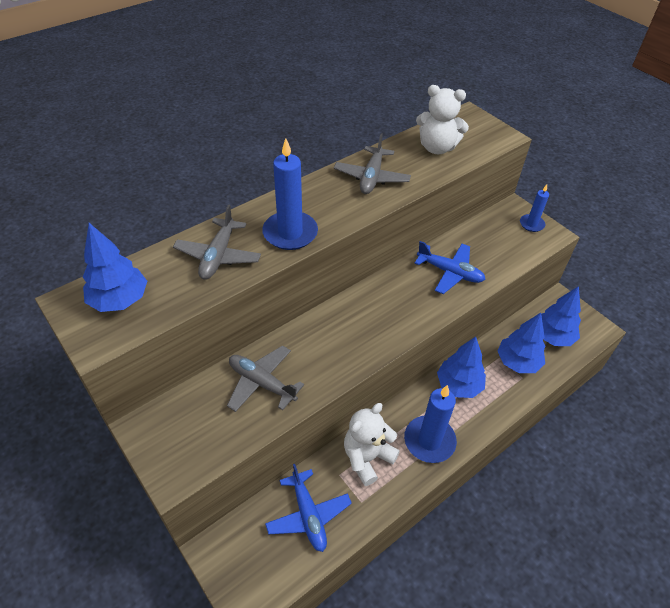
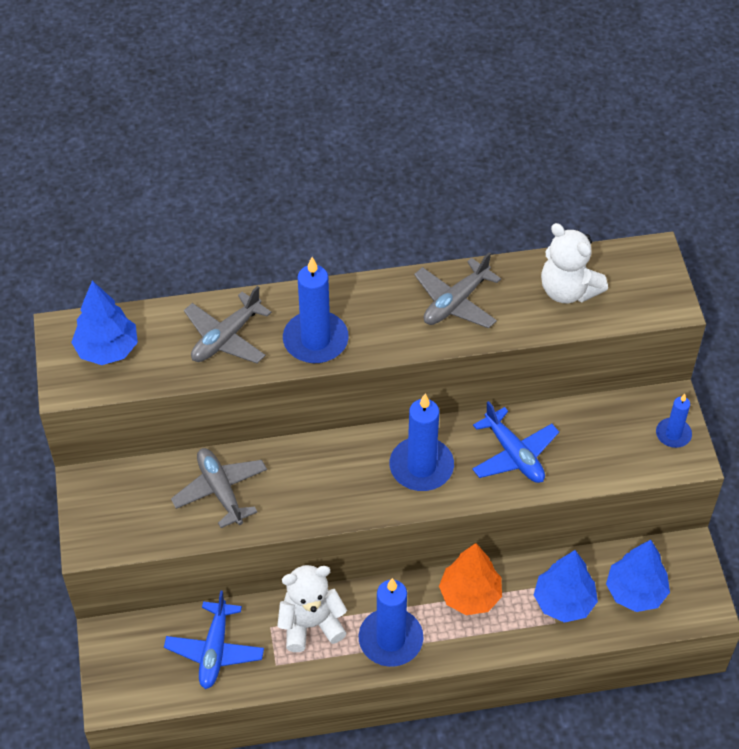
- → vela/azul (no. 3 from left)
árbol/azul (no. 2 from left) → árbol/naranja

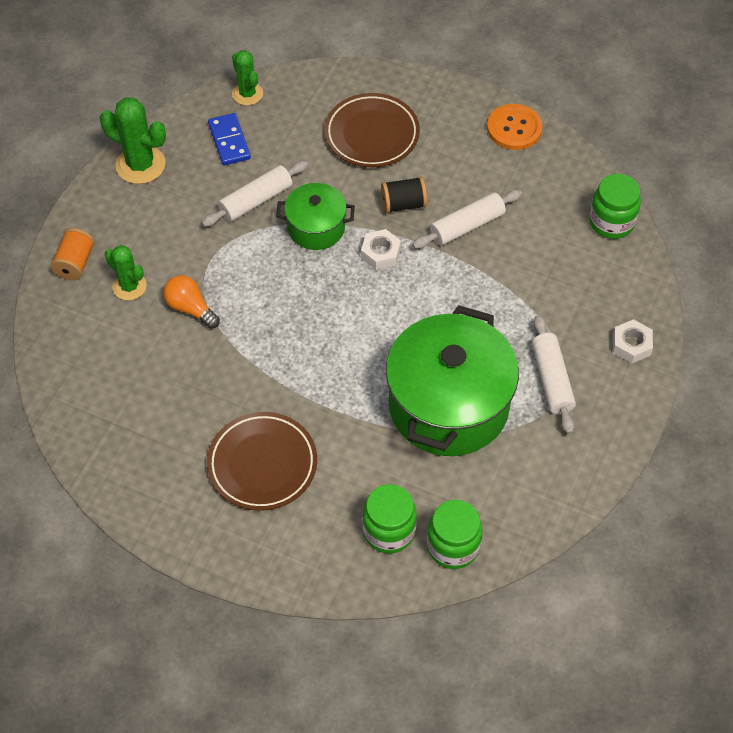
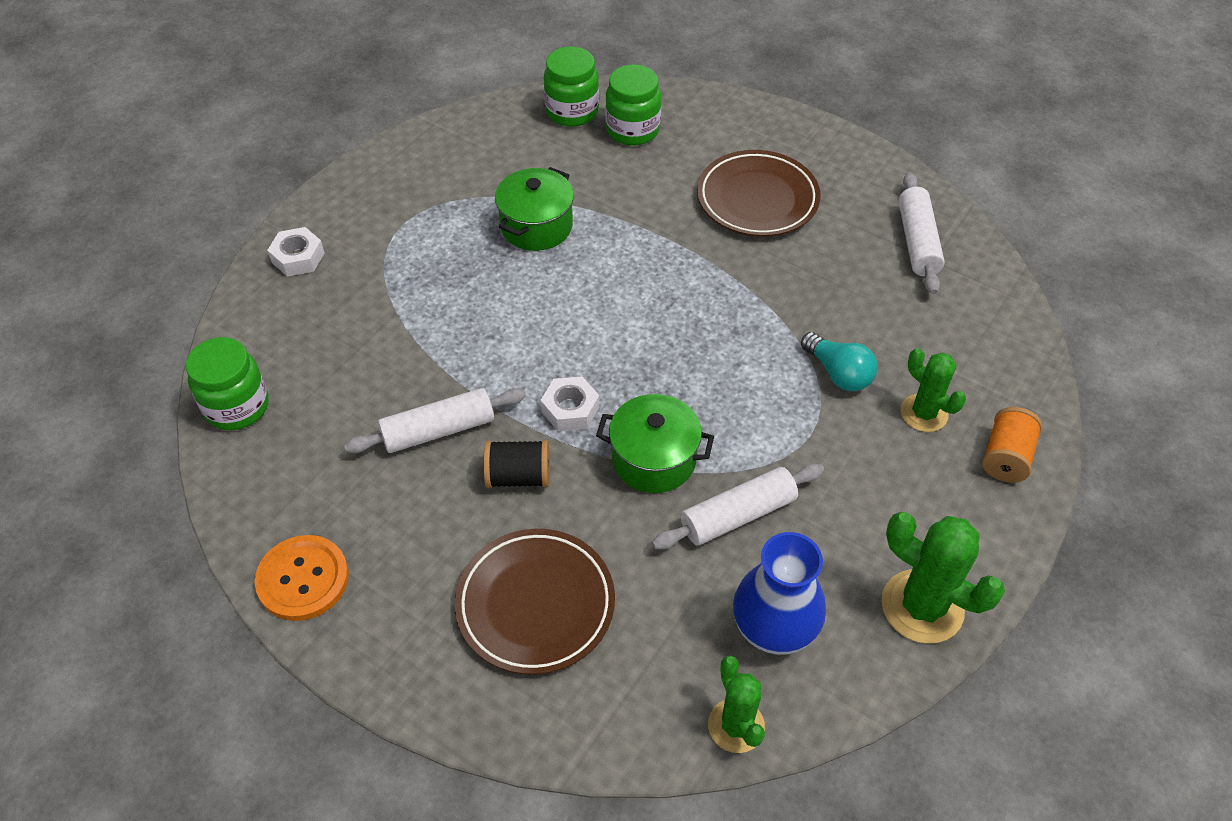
rodillo/blanco (no. 3 from left), shifted
ficha de dominó/azul → florero/azul
bombilla/naranja → bombilla/turquesa
olla/verde (no. 2 from left in the first image) → olla/verde (no. 1 from left), x0.52

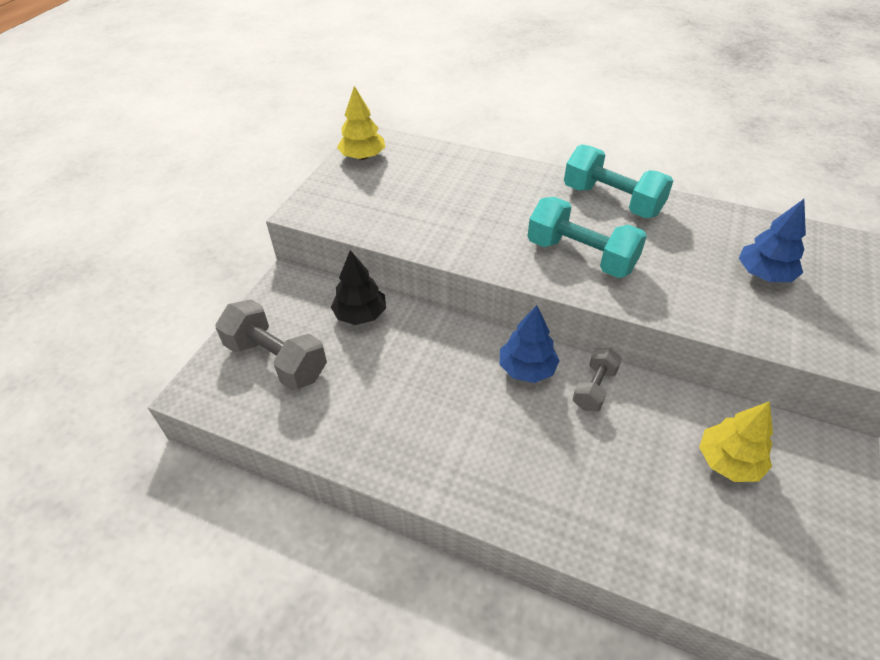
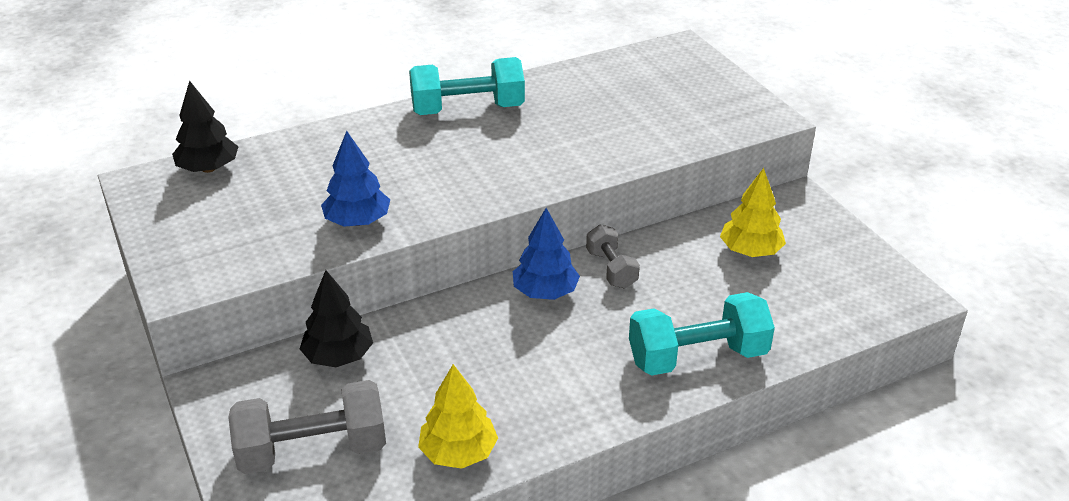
- → árbol/negro (no. 1 from left)
árbol/amarillo (no. 1 from left), shifted
mancuerna/turquesa (no. 1 from left in the first image) → mancuerna/turquesa (no. 2 from left), shifted
árbol/azul (no. 2 from left in the first image) → árbol/azul (no. 1 from left), shifted

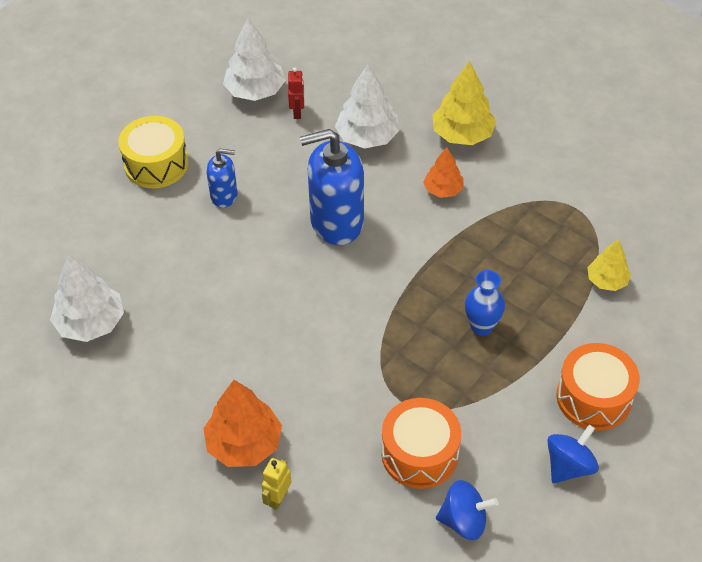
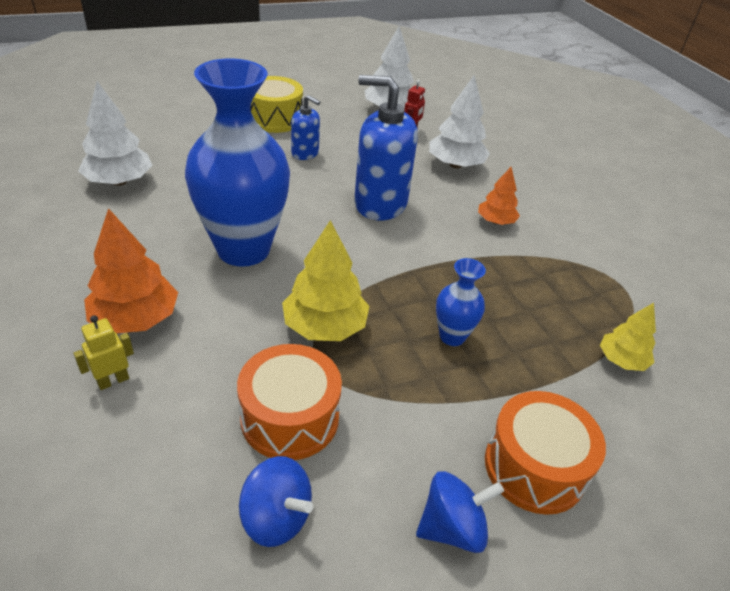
- → florero/azul (no. 1 from left)
árbol/amarillo (no. 1 from left), shifted

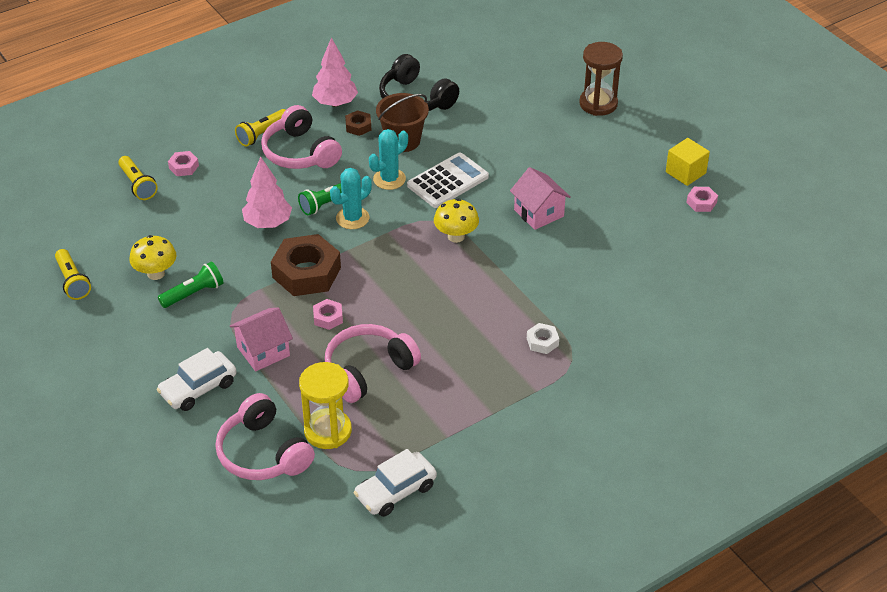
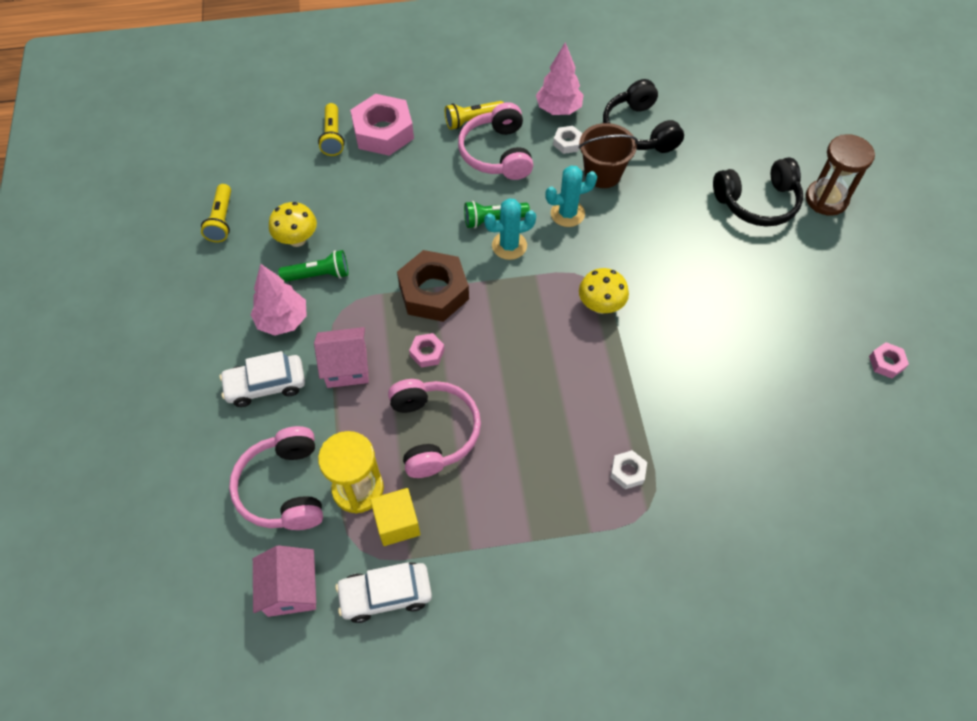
calculadora/blanco → -
- → auriculares/negro (no. 2 from left)
árbol/rosa (no. 1 from left), shifted
casa/rosa (no. 2 from left in the first image) → casa/rosa (no. 1 from left), shifted
cubo/amarillo, shifted
tuerca/marrón (no. 2 from left) → tuerca/blanco (no. 1 from left)
auriculares/rosa (no. 3 from left in the first image) → auriculares/rosa (no. 2 from left), 90 degrees clockwise
tuerca/rosa (no. 1 from left), x2.17

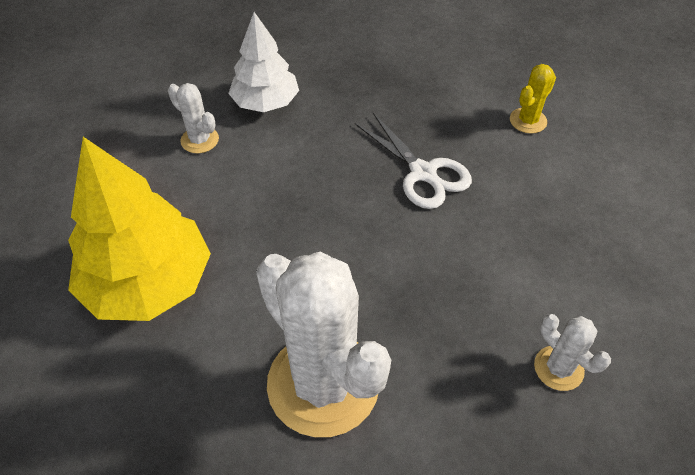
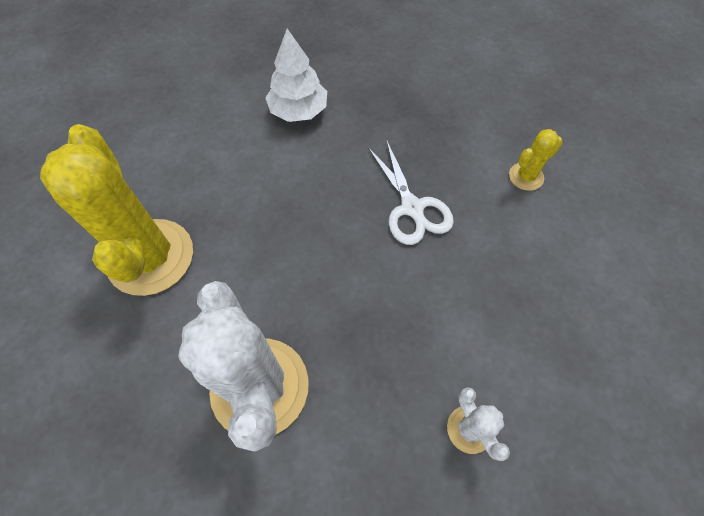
cactus/blanco (no. 1 from left) → -
árbol/amarillo → cactus/amarillo (no. 1 from left)

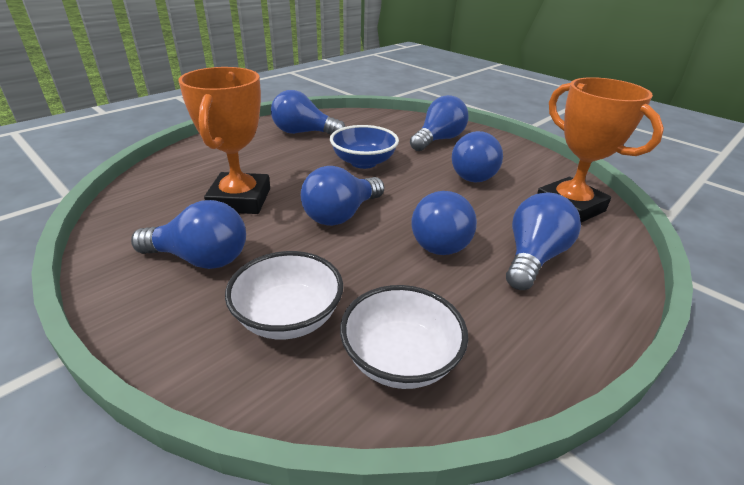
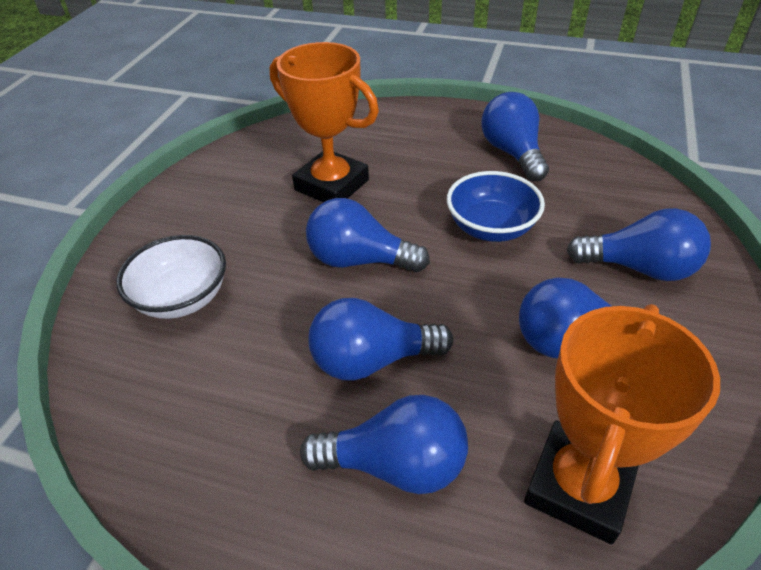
bombilla/azul (no. 1 from left) → -
cuenco/blanco (no. 2 from left) → -
trofeo/naranja (no. 1 from left), 60 degrees clockwise

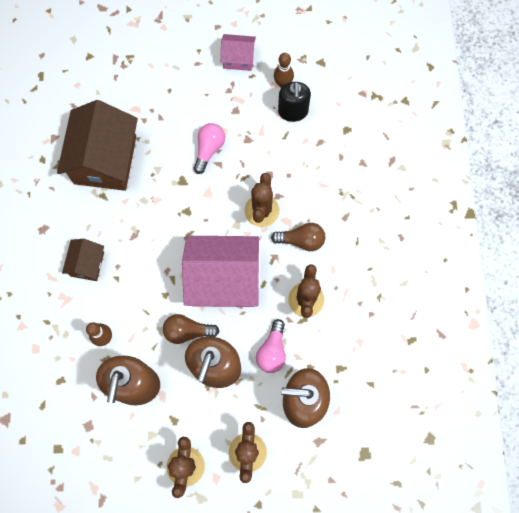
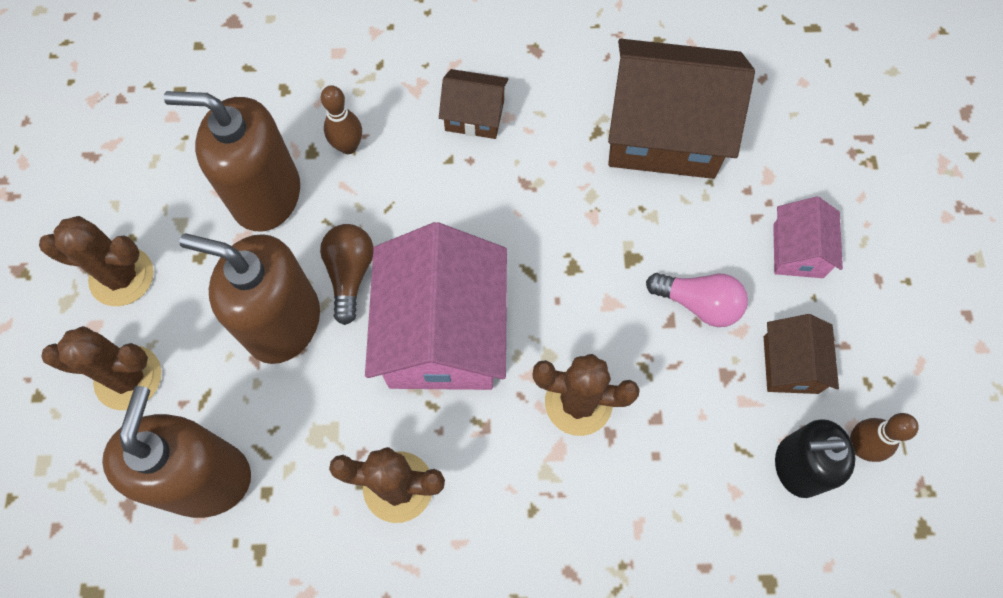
bombilla/rosa (no. 2 from left) → -
bombilla/marrón (no. 2 from left) → -
- → casa/marrón (no. 3 from left)
casa/rosa (no. 2 from left), shifted

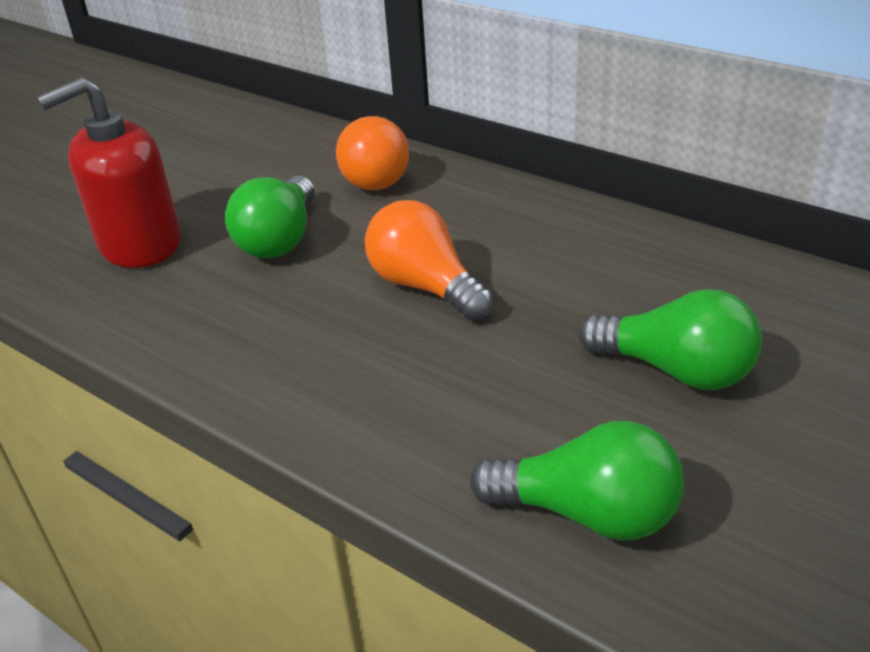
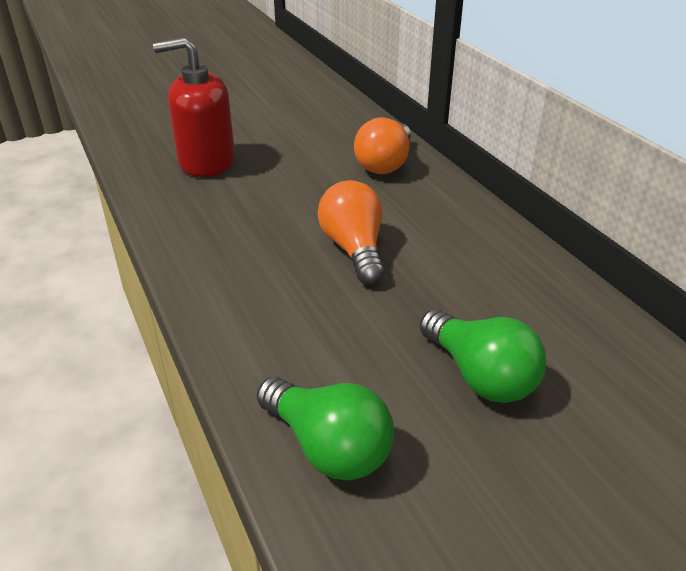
bombilla/verde (no. 1 from left) → -

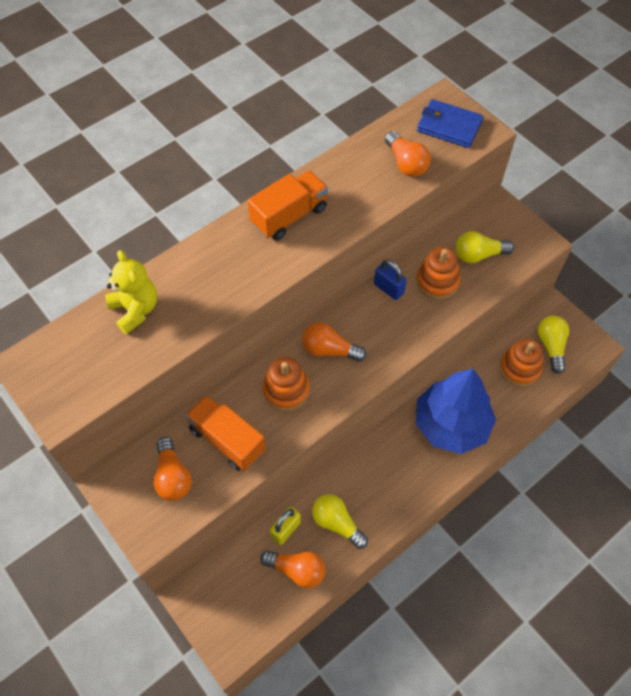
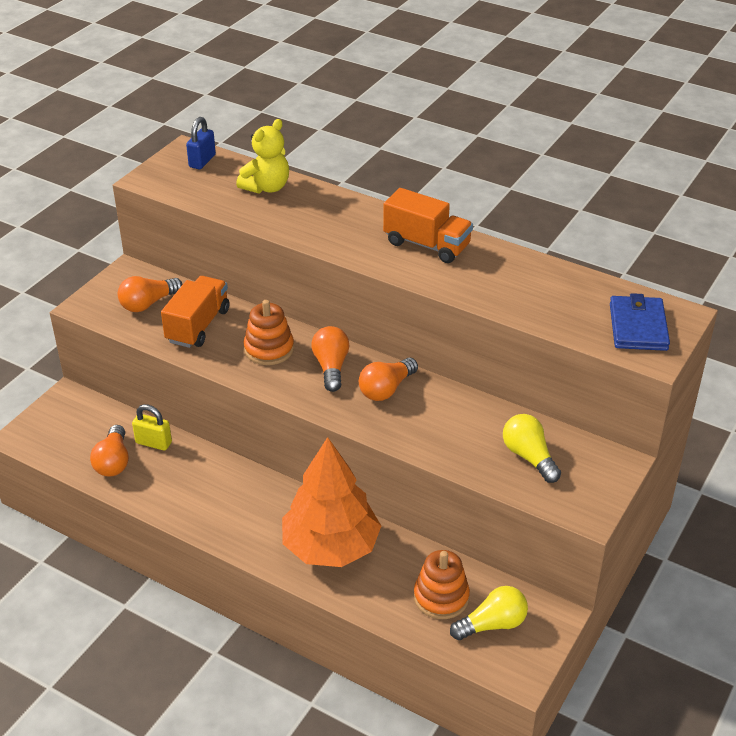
bombilla/amarillo (no. 1 from left) → -
juguete apilable/naranja (no. 2 from left) → -
candado/azul, shifted
bombilla/naranja (no. 4 from left), shifted
árbol/azul → árbol/naranja

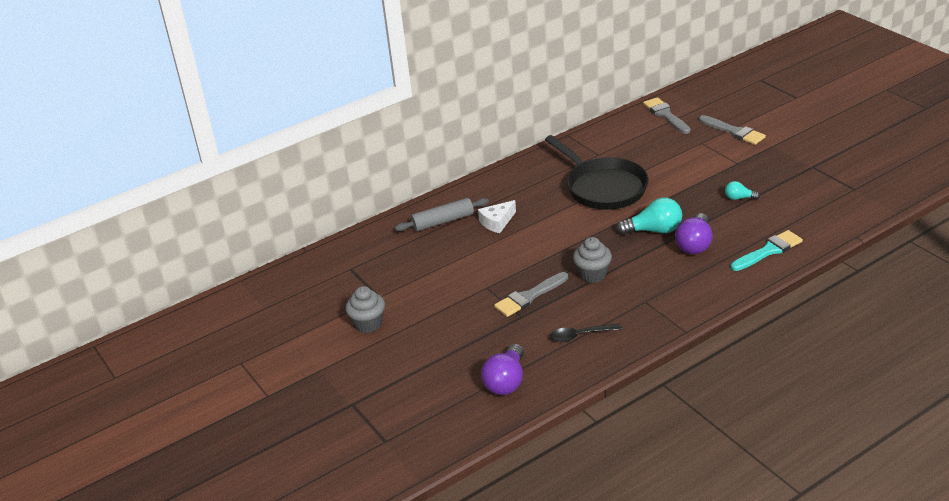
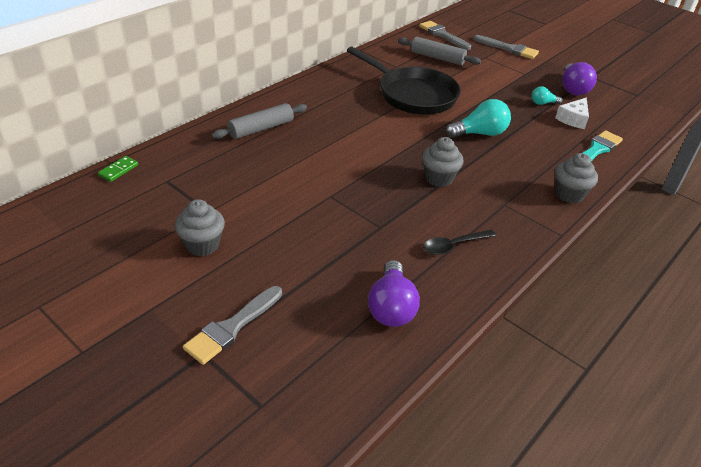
- → ficha de dominó/verde
- → rodillo/gris (no. 2 from left)
- → magdalena/gris (no. 3 from left)
queso/blanco, shifted
pincel/gris (no. 1 from left), shifted
bombilla/morado (no. 2 from left), shifted

